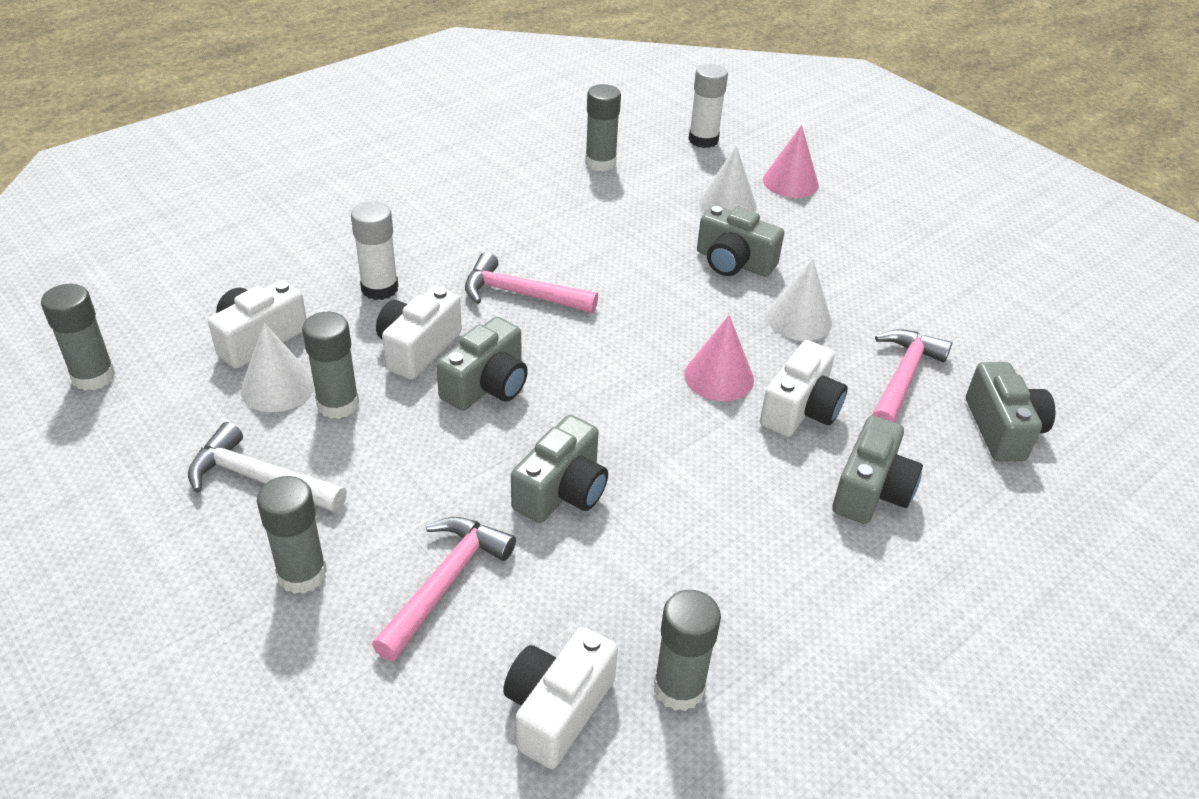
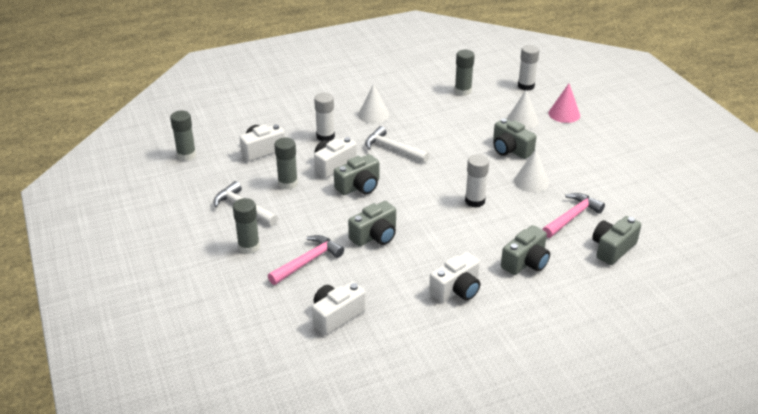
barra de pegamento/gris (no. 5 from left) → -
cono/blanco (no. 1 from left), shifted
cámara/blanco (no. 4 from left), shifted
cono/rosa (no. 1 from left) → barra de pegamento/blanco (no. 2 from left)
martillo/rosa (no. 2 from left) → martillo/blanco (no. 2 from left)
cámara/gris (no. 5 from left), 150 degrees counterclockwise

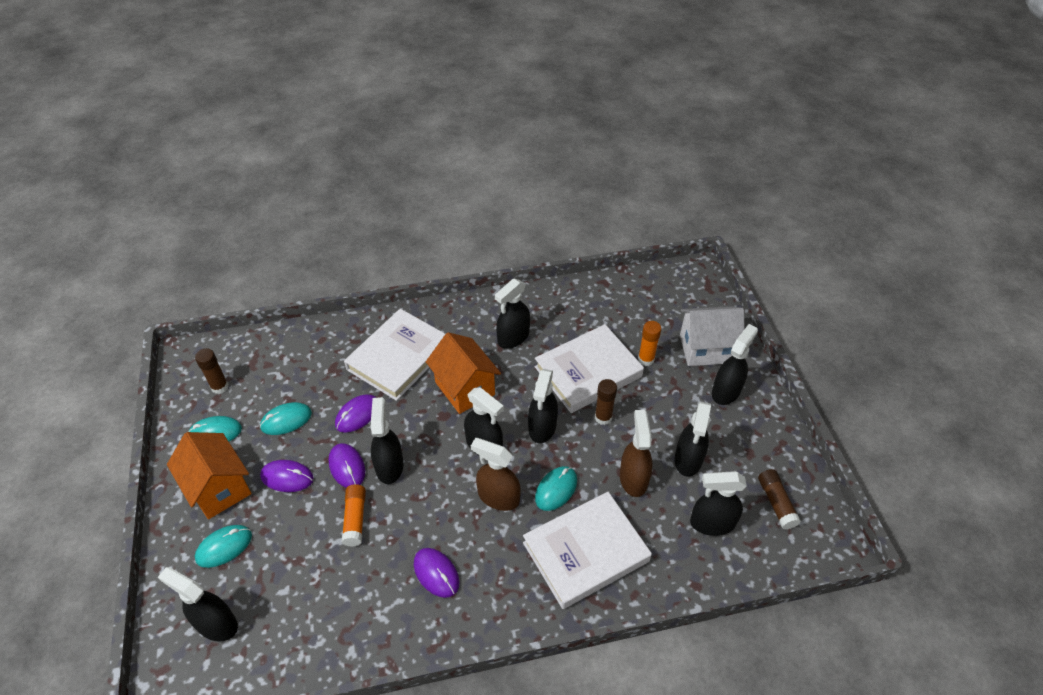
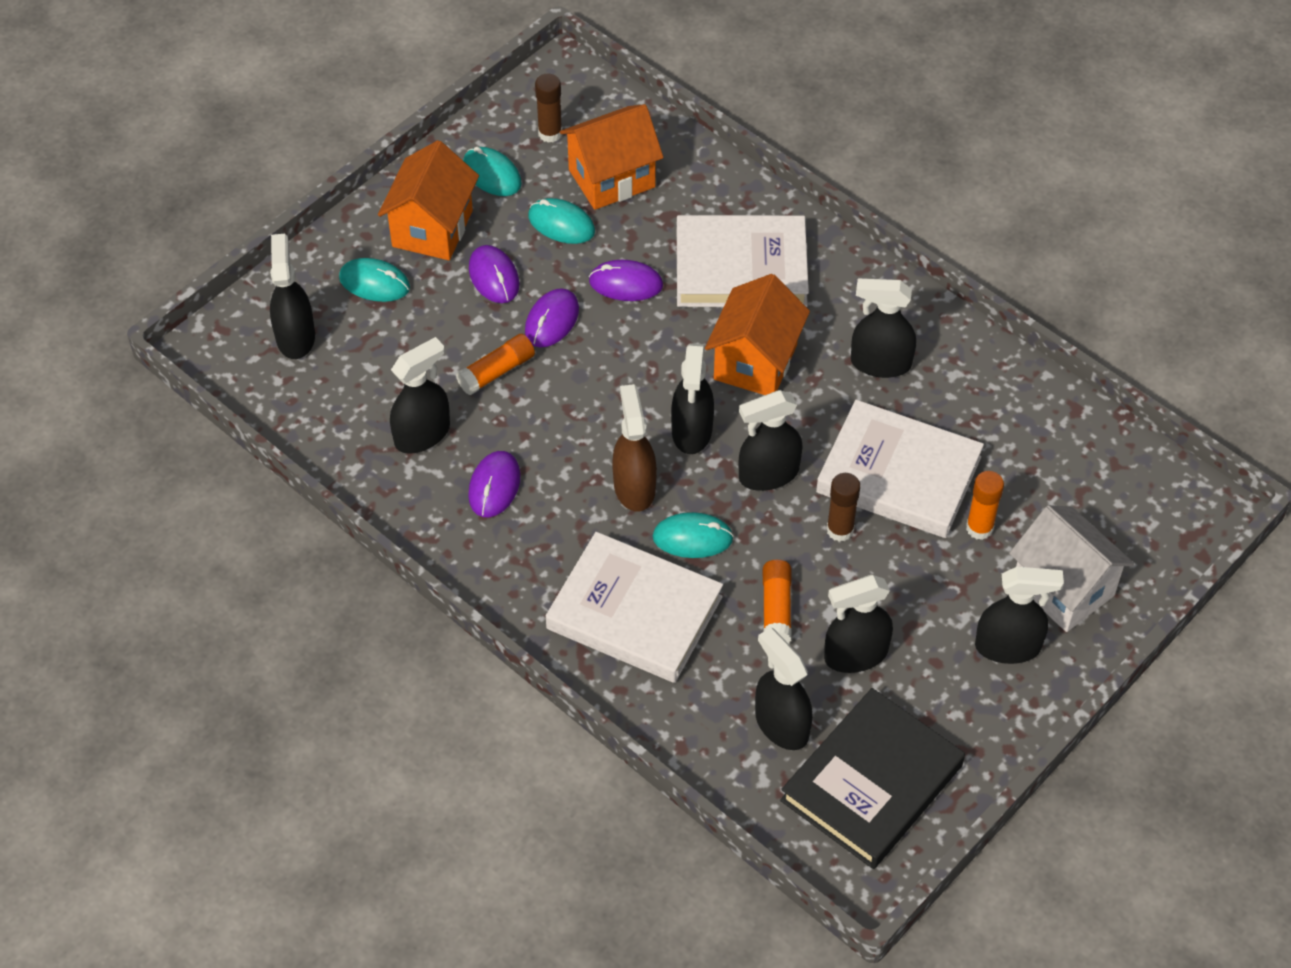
- → casa/naranja (no. 2 from left)
pulverizador/negro (no. 2 from left), shifted
pulverizador/marrón (no. 2 from left) → barra de pegamento/naranja (no. 2 from left)
barra de pegamento/marrón (no. 3 from left) → libro/negro

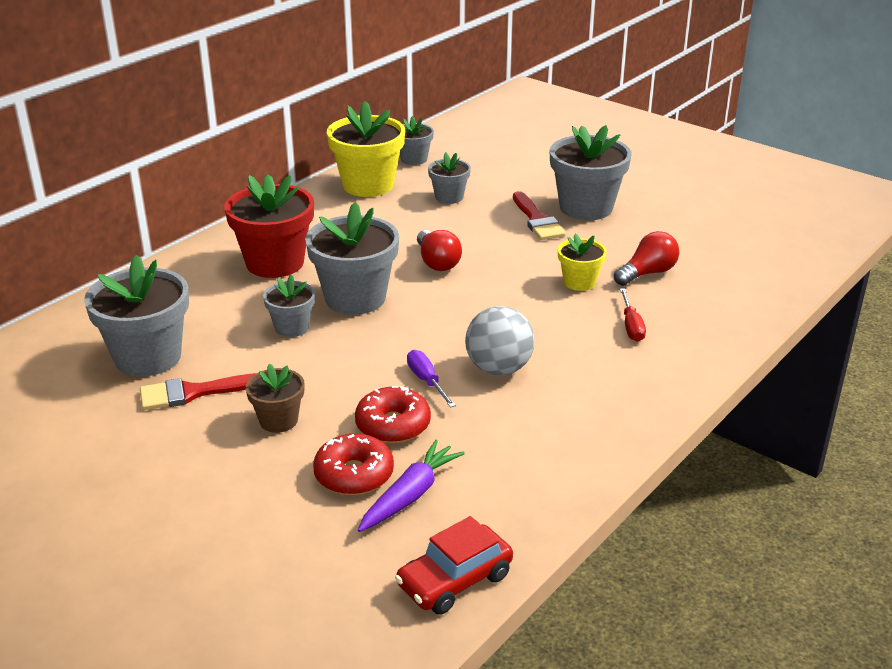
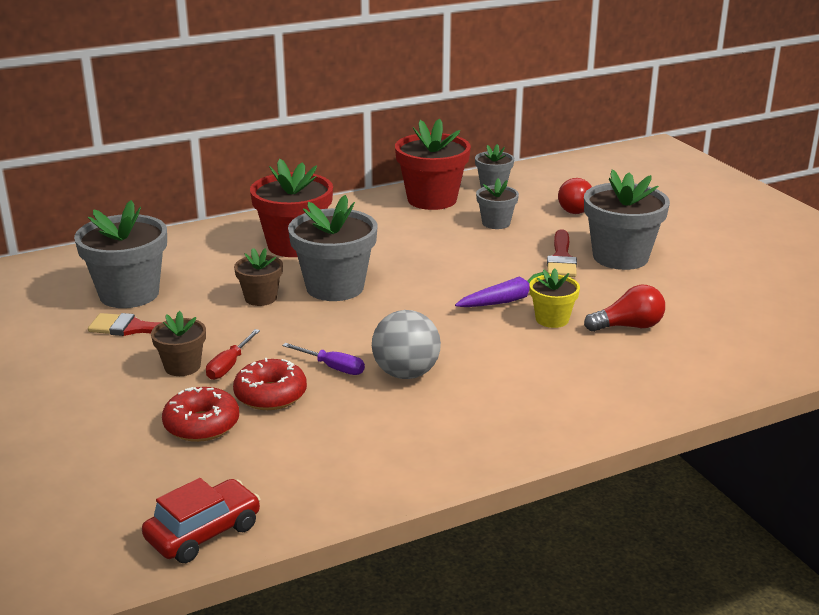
zanahoria/morado, shifted
bombilla/rojo (no. 1 from left), shifted
destornillador/rojo, shifted
maceta/gris (no. 2 from left) → maceta/marrón (no. 2 from left)
maceta/amarillo (no. 1 from left) → maceta/rojo (no. 2 from left)
coche/rojo, 150 degrees clockwise
destornillador/morado, 120 degrees clockwise

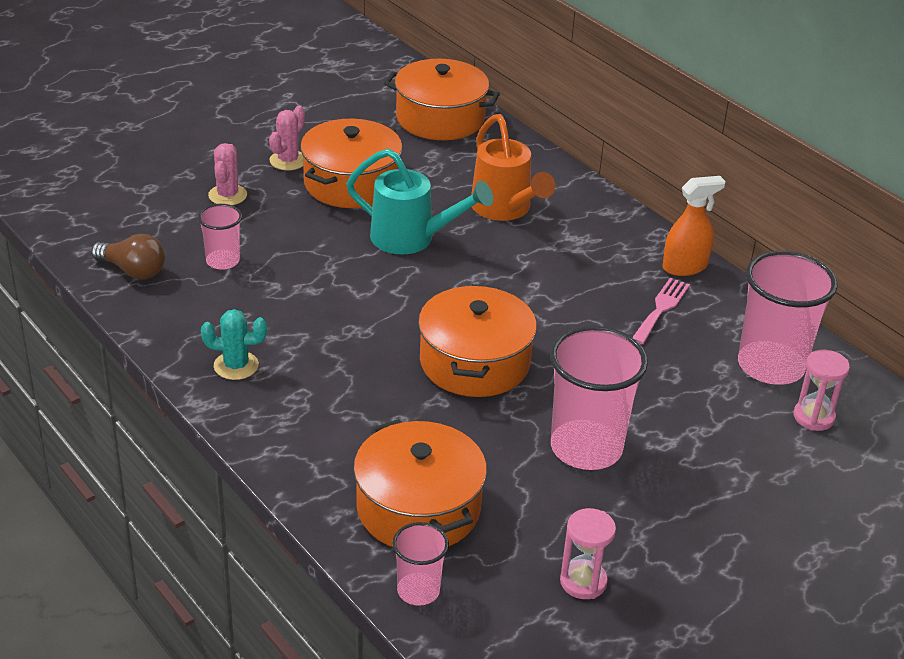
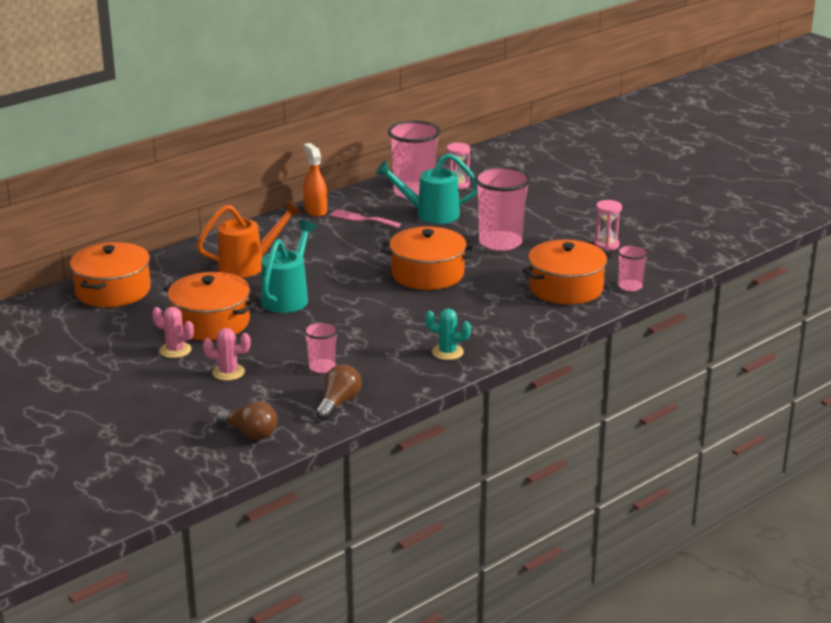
- → bombilla/marrón (no. 1 from left)
- → regadera/turquesa (no. 2 from left)
cactus/turquesa, 75 degrees counterclockwise

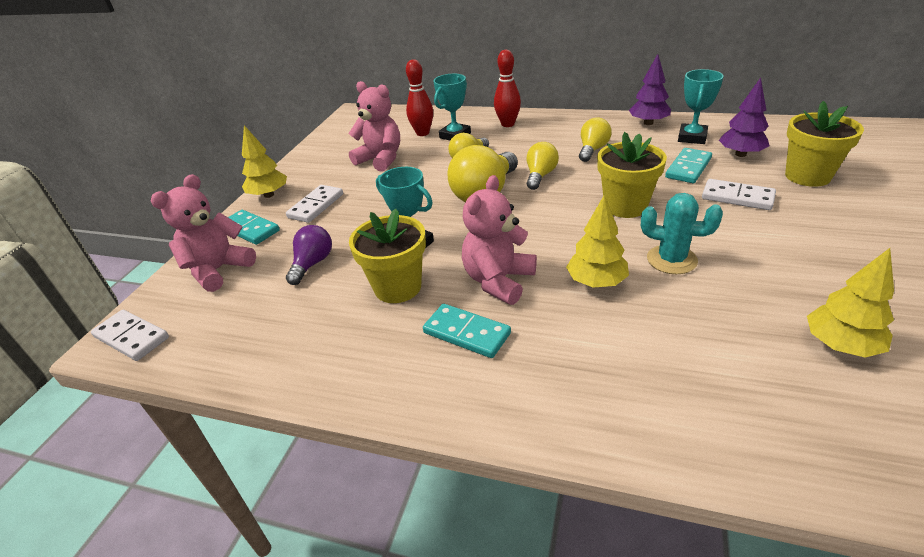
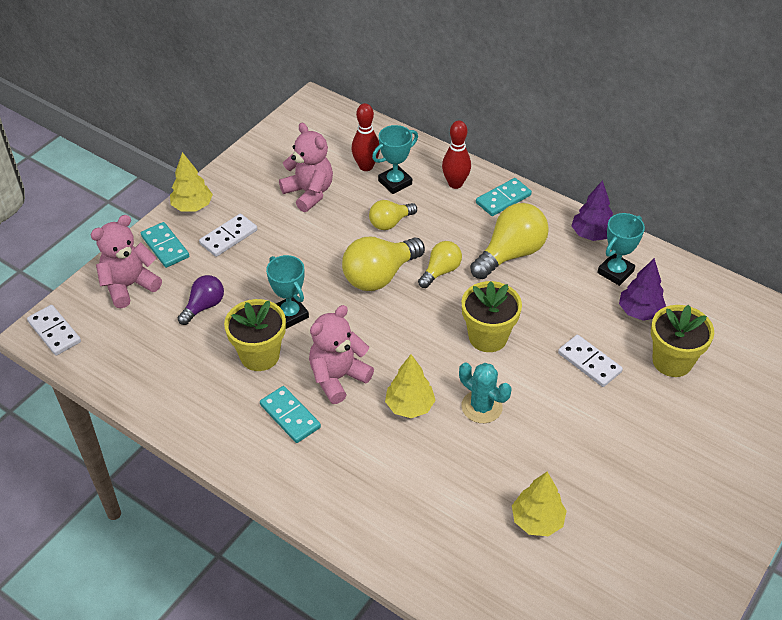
ficha de dominó/turquesa (no. 3 from left), shifted
bombilla/amarillo (no. 4 from left), x1.70

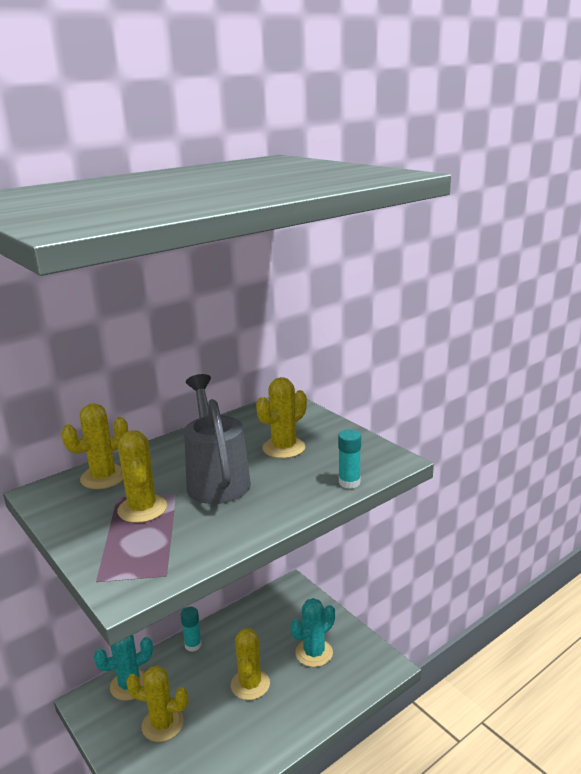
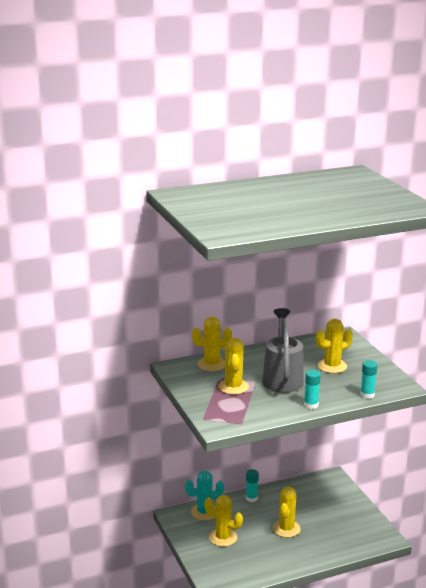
cactus/turquesa (no. 2 from left) → -
- → barra de pegamento/turquesa (no. 2 from left)

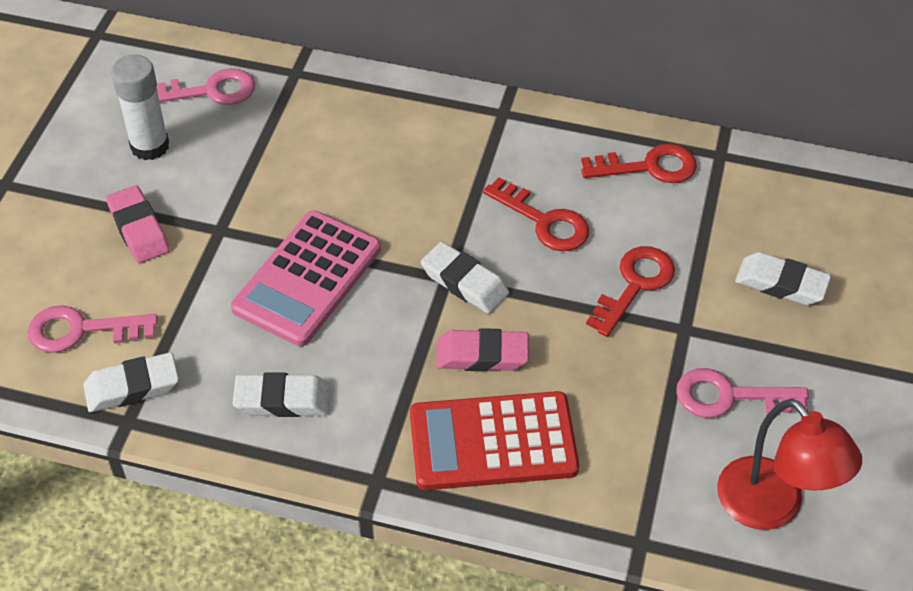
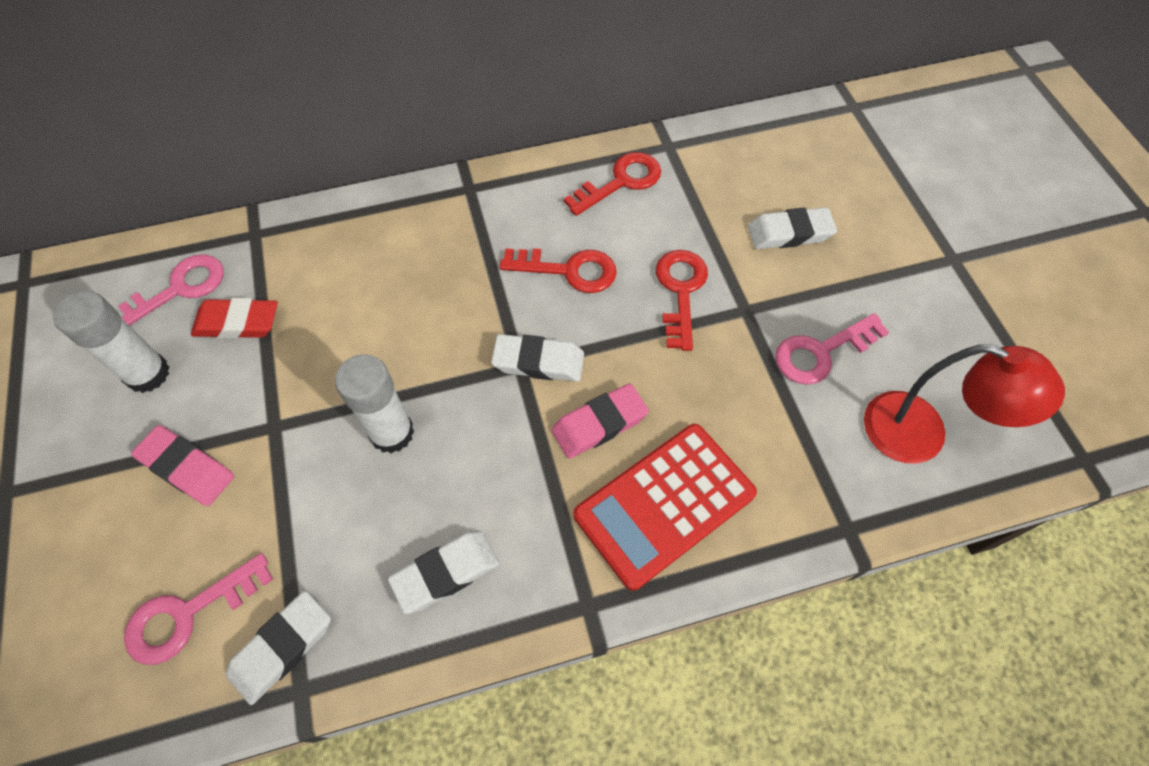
- → goma de borrar/rojo
calculadora/rosa → barra de pegamento/blanco (no. 2 from left)

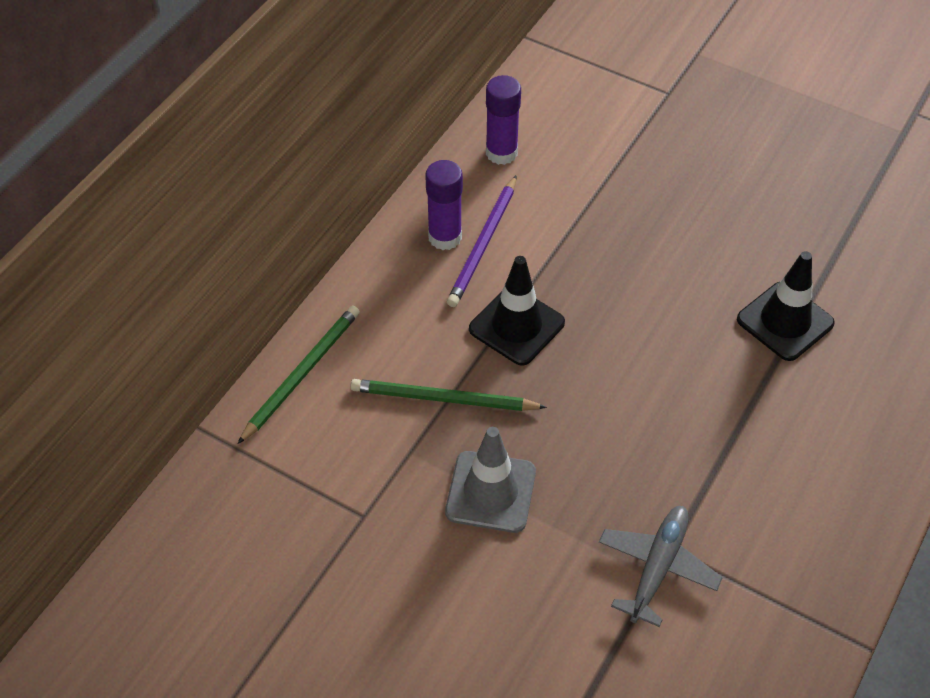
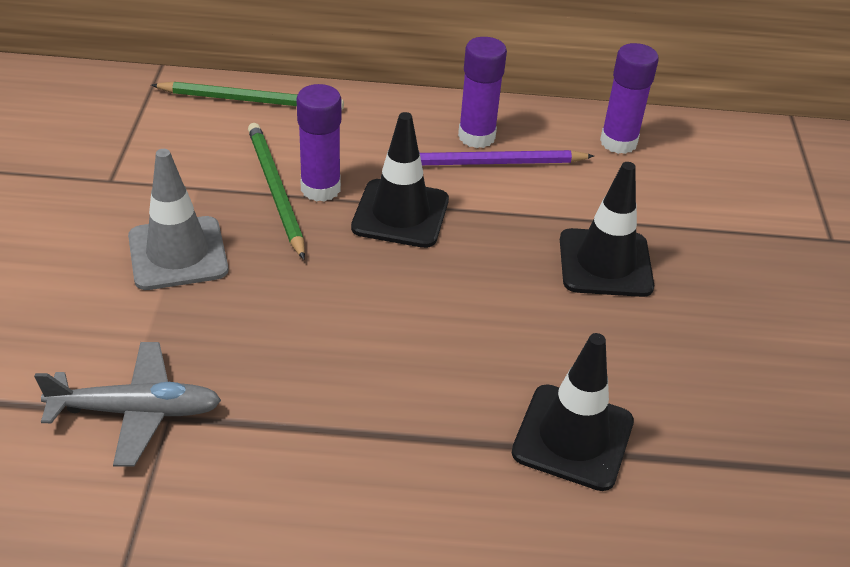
- → barra de pegamento/morado (no. 1 from left)
- → cono de tráfico/negro (no. 3 from left)

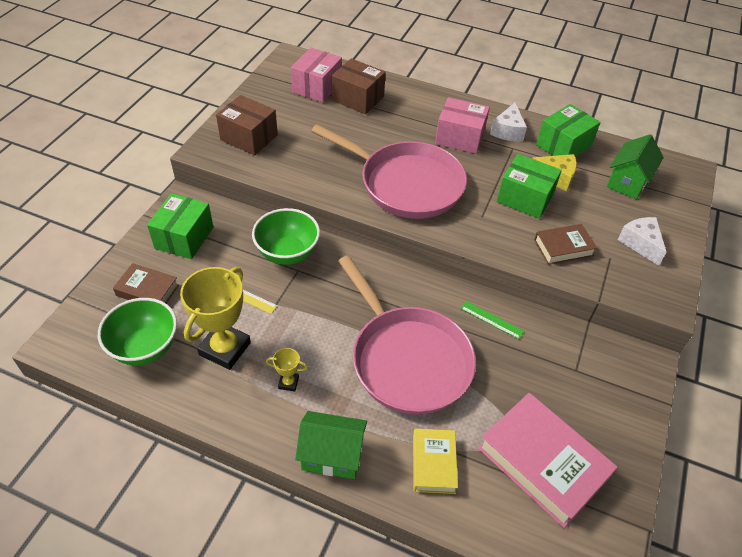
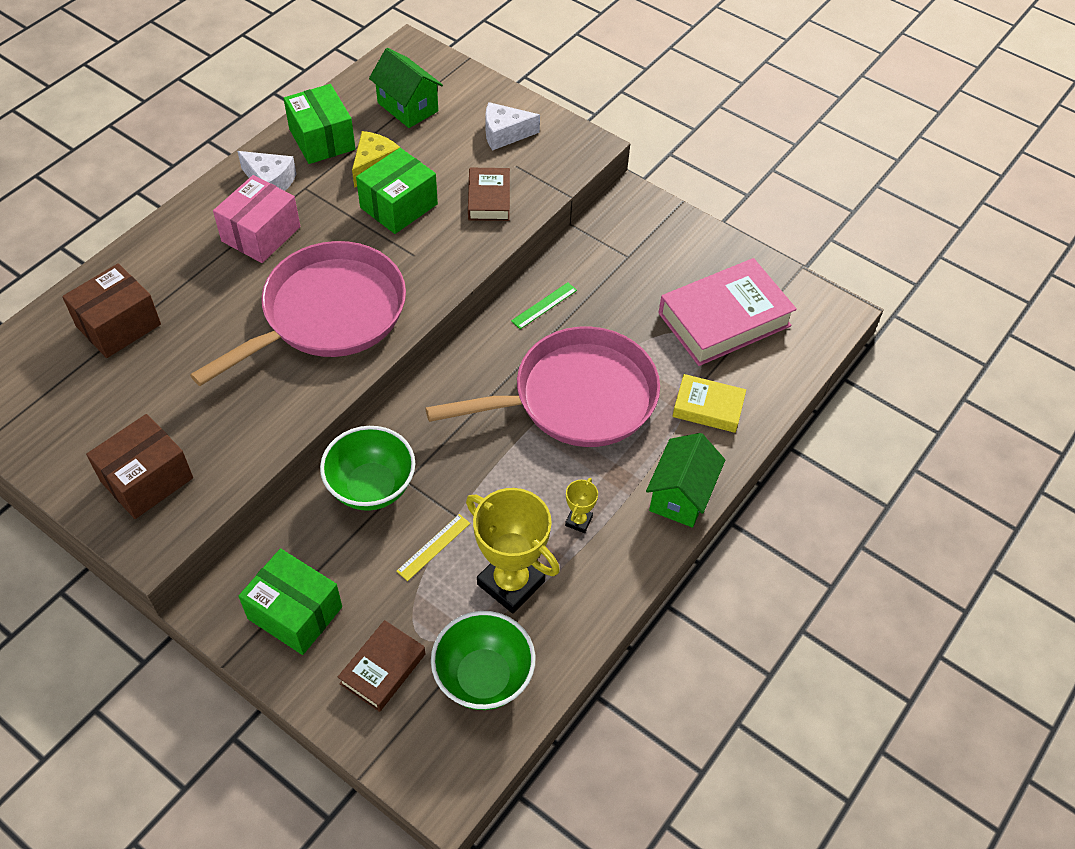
caja/rosa (no. 1 from left) → -

